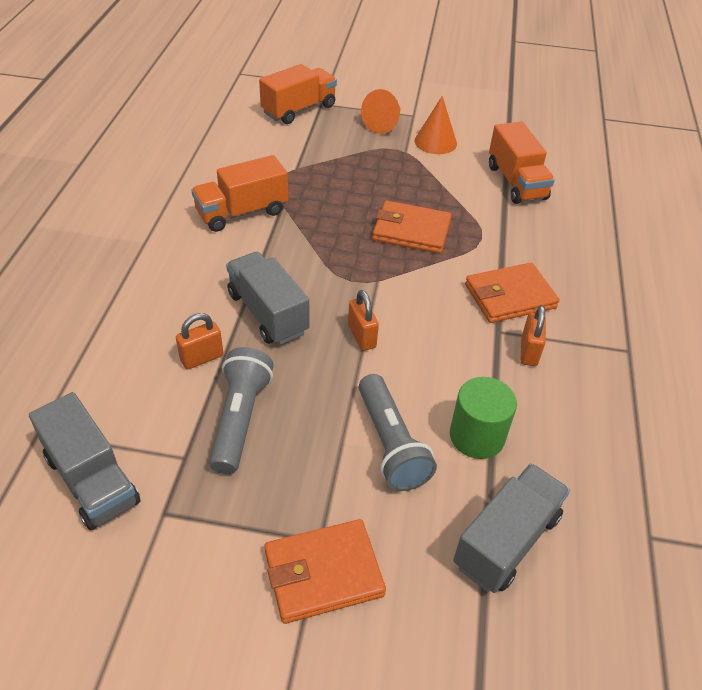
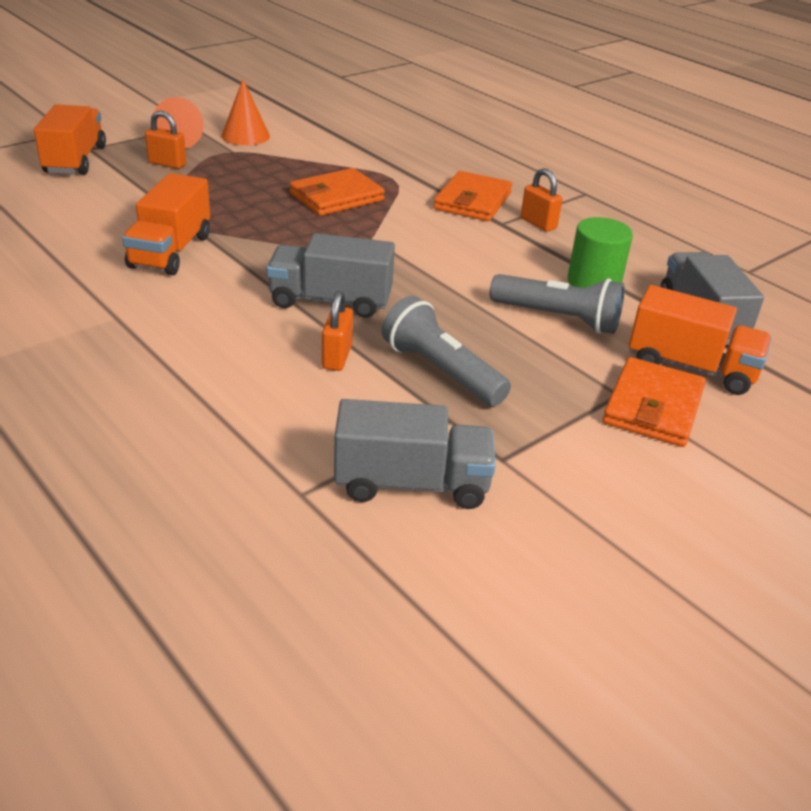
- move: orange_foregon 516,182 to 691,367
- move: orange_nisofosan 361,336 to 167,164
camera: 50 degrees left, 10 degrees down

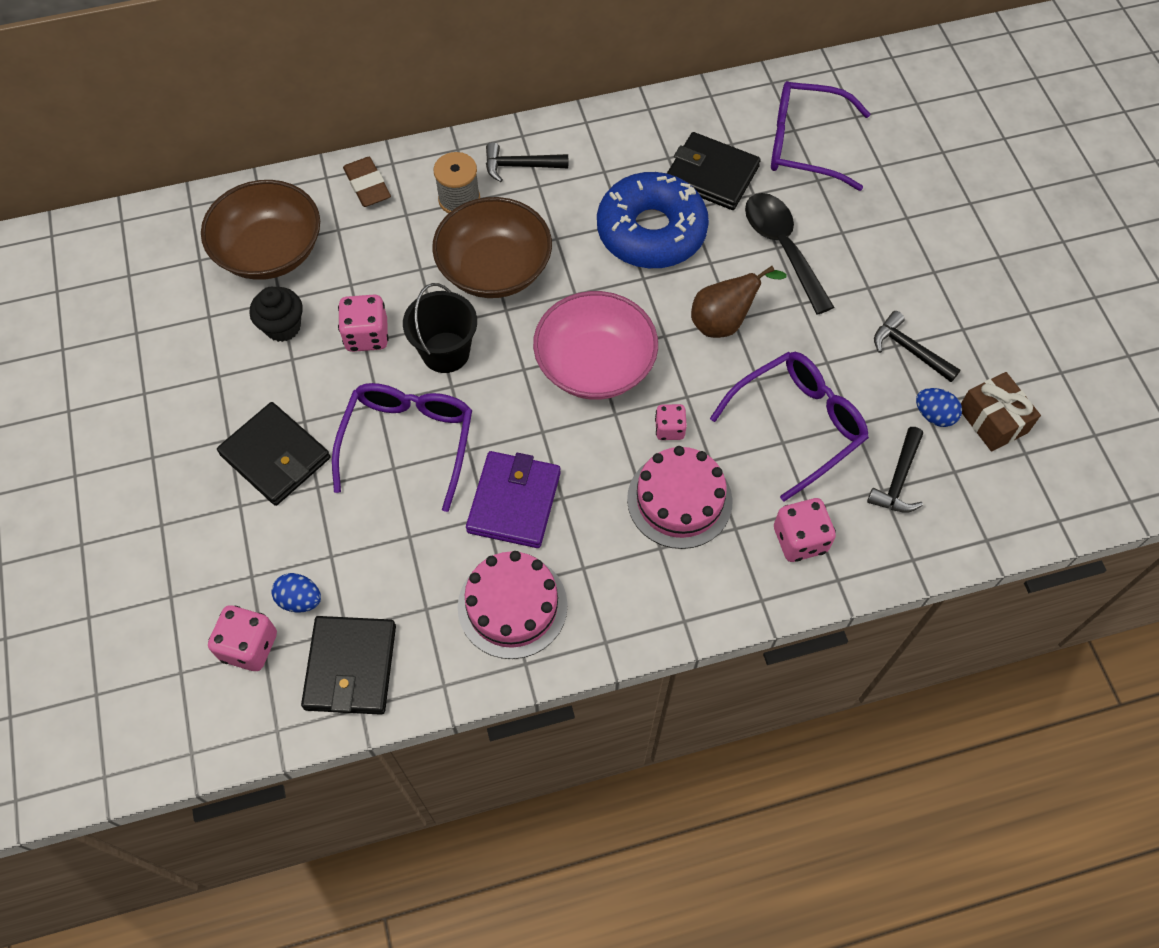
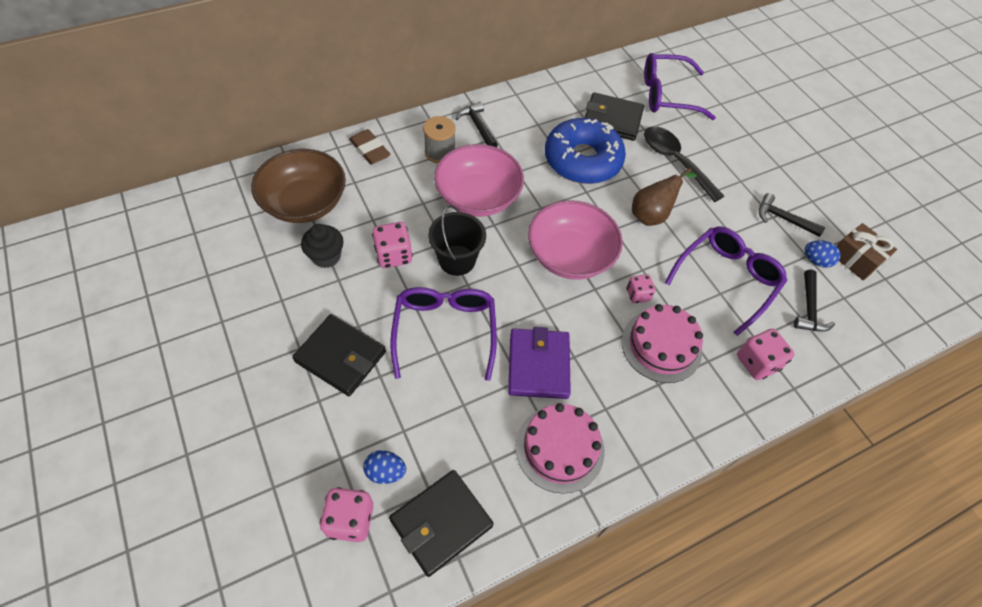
- rotate: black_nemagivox 520,166 = 477,126 75 degrees clockwise
- recolor: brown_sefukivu 494,269 to pink_sefukivu 478,197
- rotate: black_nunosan 350,667 = 441,523 60 degrees clockwise
camera: 15 degrees left, 5 degrees down

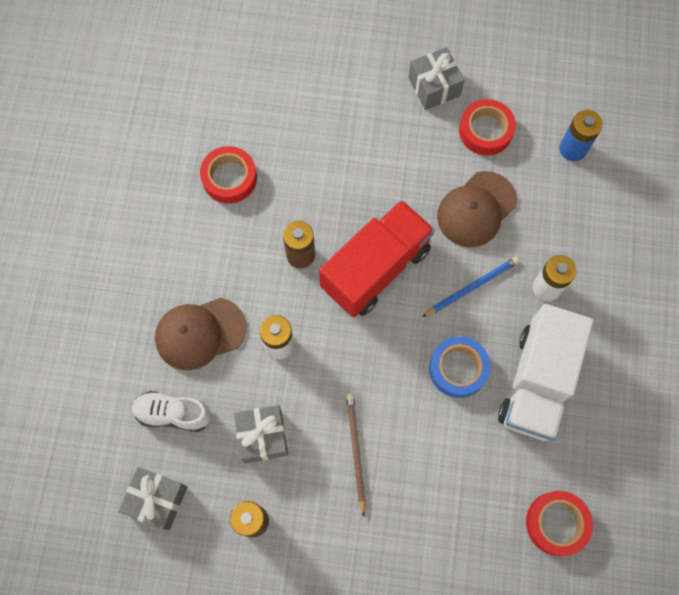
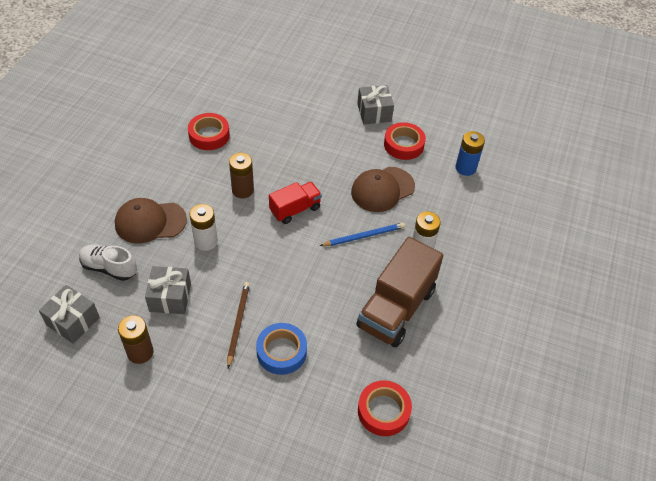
- resize: red_foregon 375,268 = 295,209 x0.56
- recolor: white_foregon 537,382 to brown_foregon 396,308
- move: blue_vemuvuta 458,368 to 281,352
camera: 10 degrees right, 20 degrees down

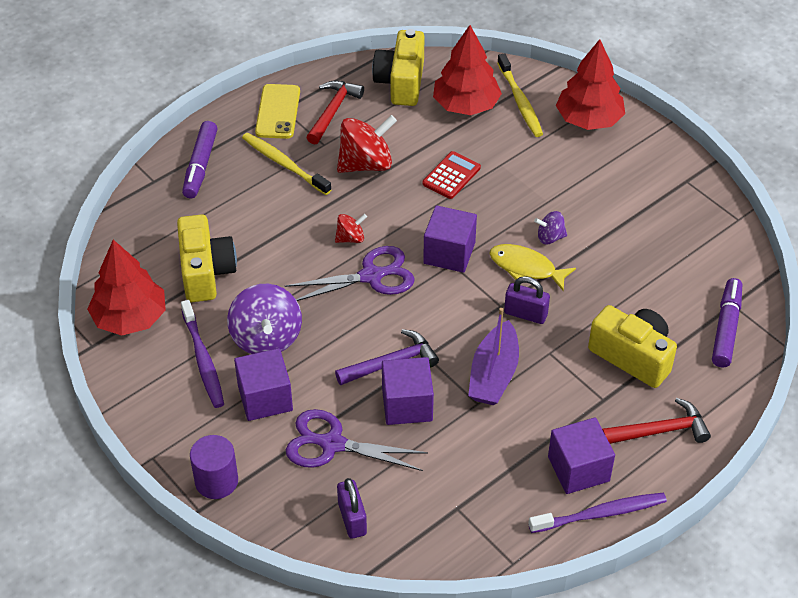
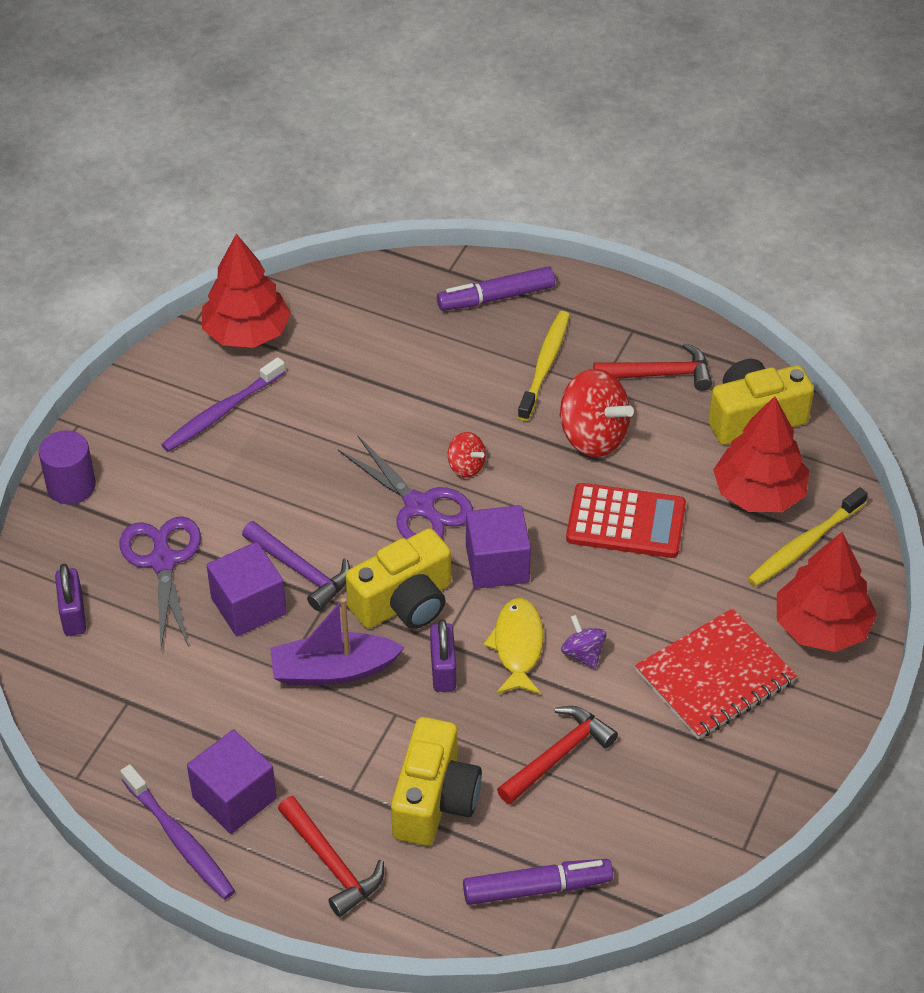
- delete: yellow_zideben 278,112
- resize: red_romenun 451,176 = 626,522 x1.52
- move: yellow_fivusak 206,272 to 404,602
- delete: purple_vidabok 266,338
- delete: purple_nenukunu 265,398
- rotate: purple_nisofosan 352,518 = 73,614 60 degrees counterclockwise
- insert: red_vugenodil 715,677
- insert: red_nemagivox 558,755
camera: 65 degrees right, 0 degrees up

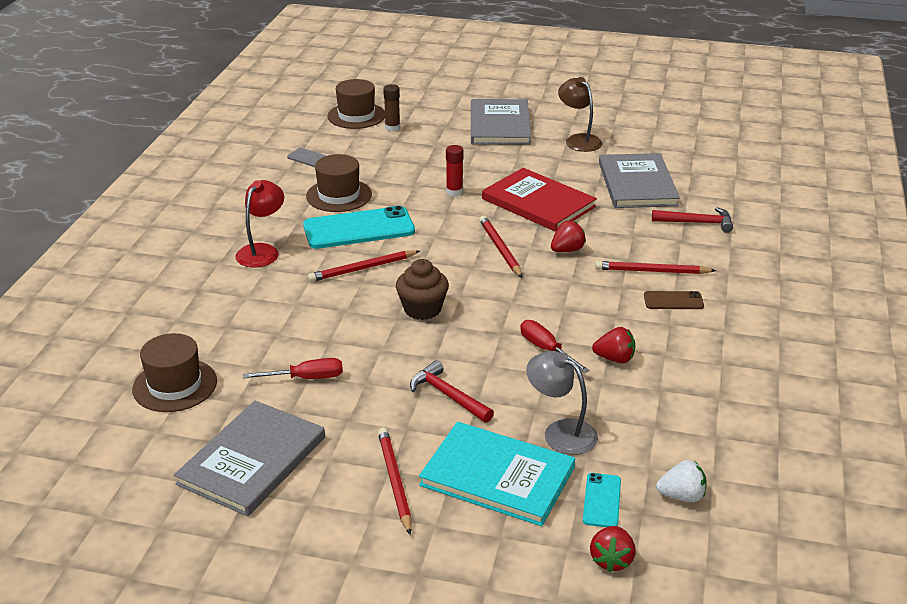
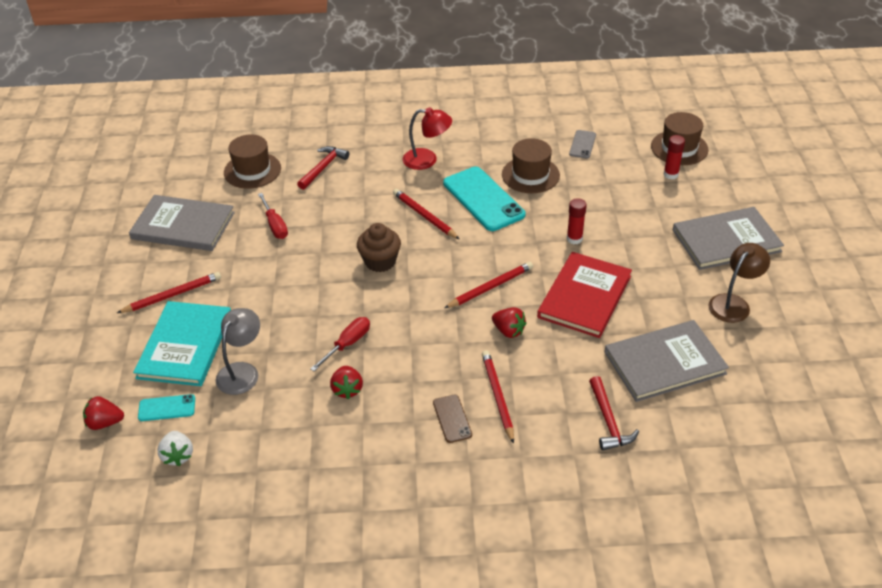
- recolor: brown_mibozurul 392,128 to red_mibozurul 671,174
- move: red_nemagivox 448,395 to 323,168
camera: 75 degrees right, 10 degrees up

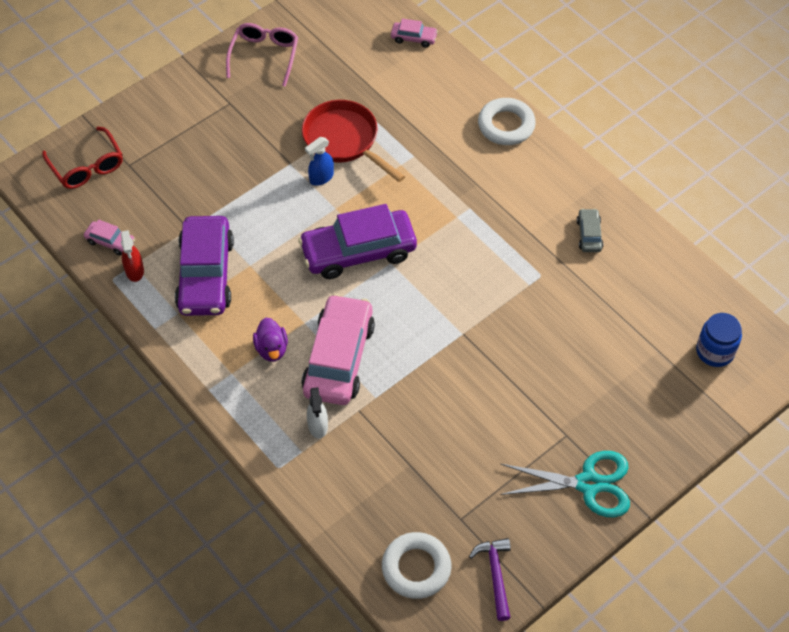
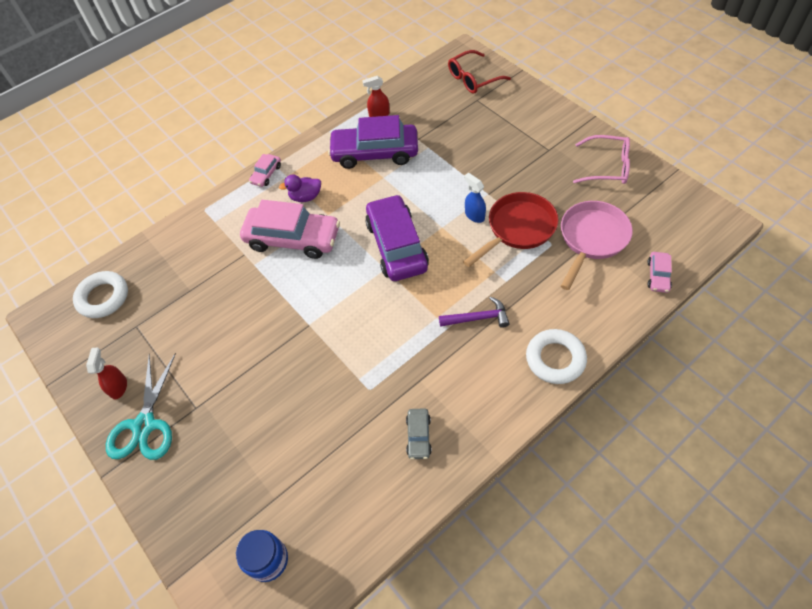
- rotate: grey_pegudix 589,235 = 418,436 90 degrees clockwise
- move: pink_pegudix 110,242 to 266,174
- delete: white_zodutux 318,426
- move: purple_nemagivox 495,575 to 478,318
- insert: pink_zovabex 591,239
- insert: red_zodutux 118,387
camera: 95 degrees right, 0 degrees up

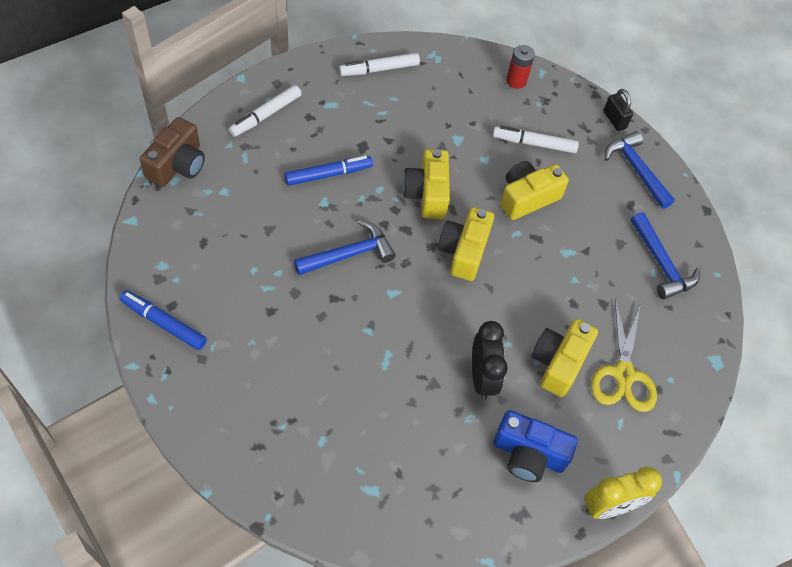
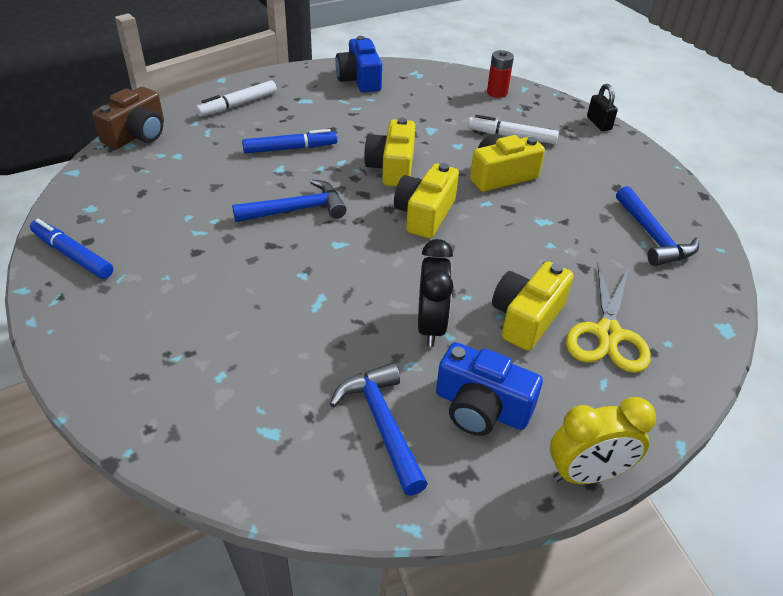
- replace: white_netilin 379,69 to blue_fivusak 359,79
- move: blue_nemagivox 636,169 to 382,424
camera: 10 degrees right, 15 degrees down

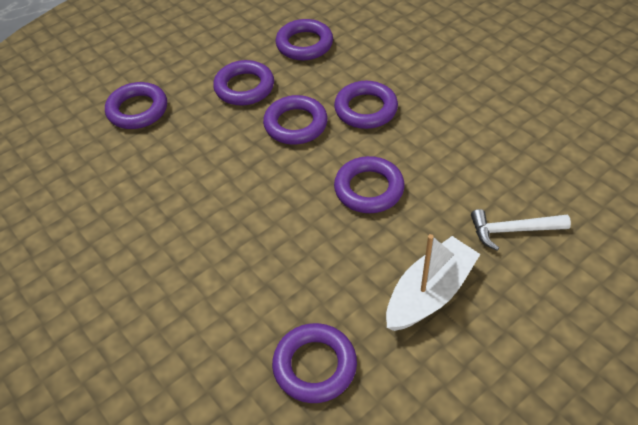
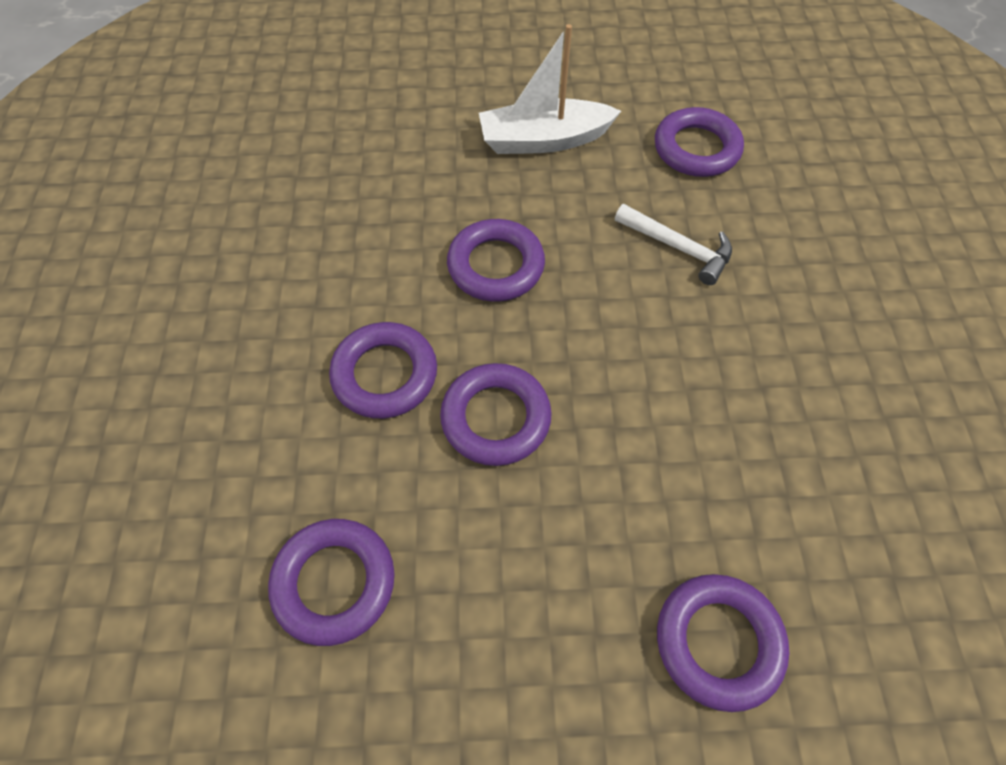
- delete: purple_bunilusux 244,87
- move: white_nemagivox 512,230 to 679,248
camera: 145 degrees left, 10 degrees up

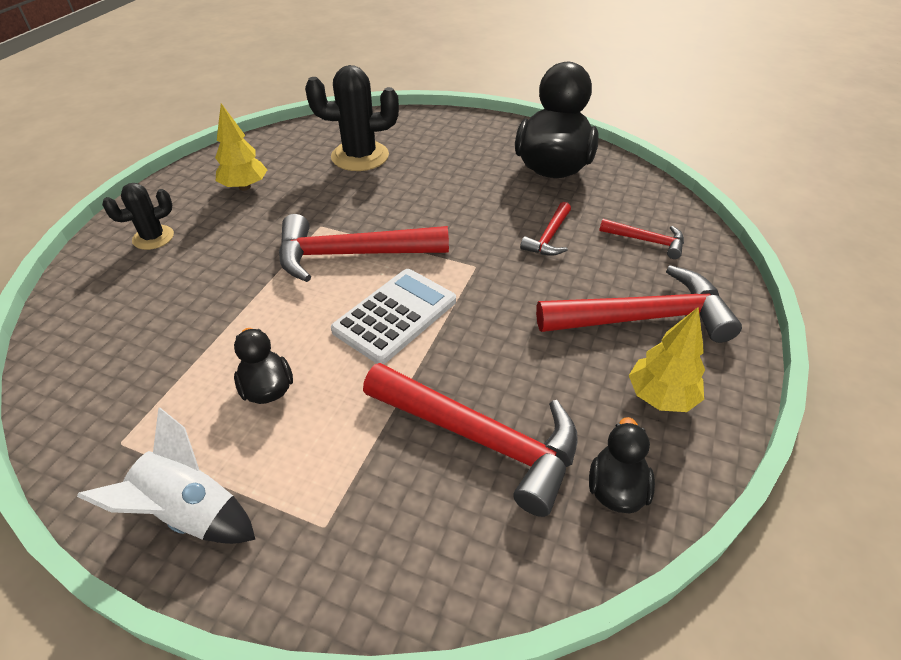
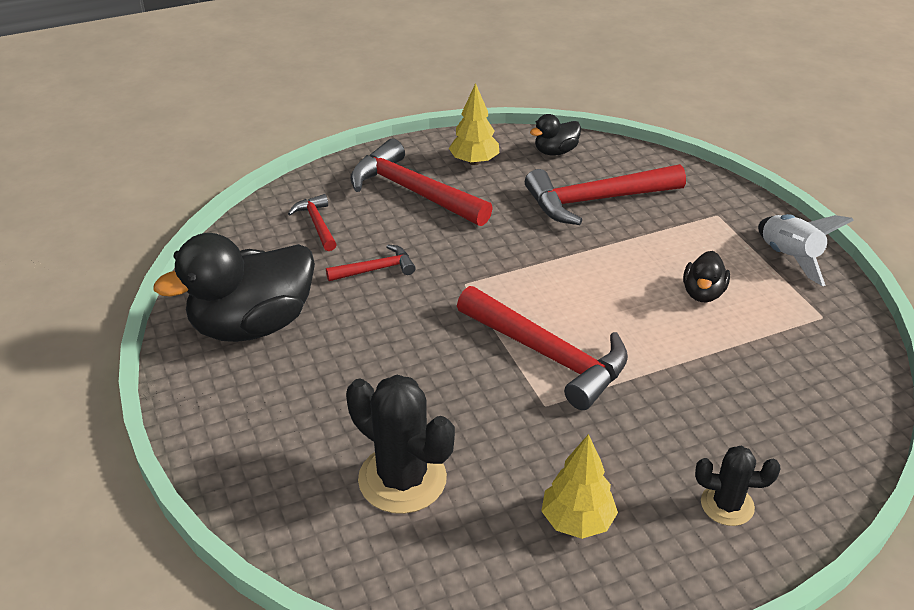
- delete: white_romenun 395,316
- rotate: red_nemagivox 480,438 = 596,200 90 degrees counterclockwise
camera: 135 degrees left, 5 degrees down

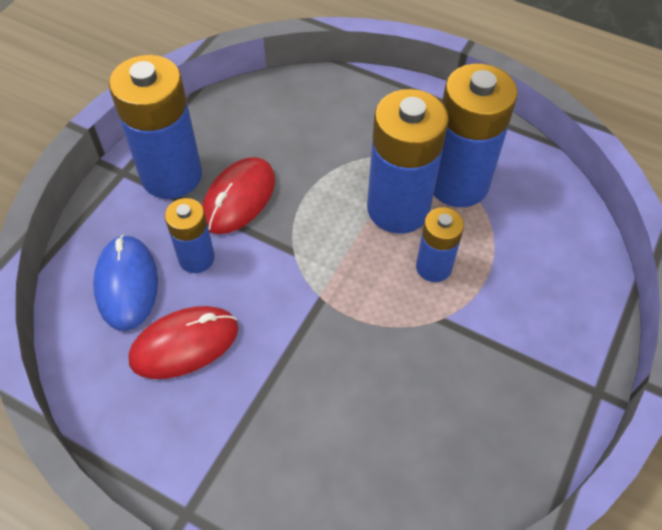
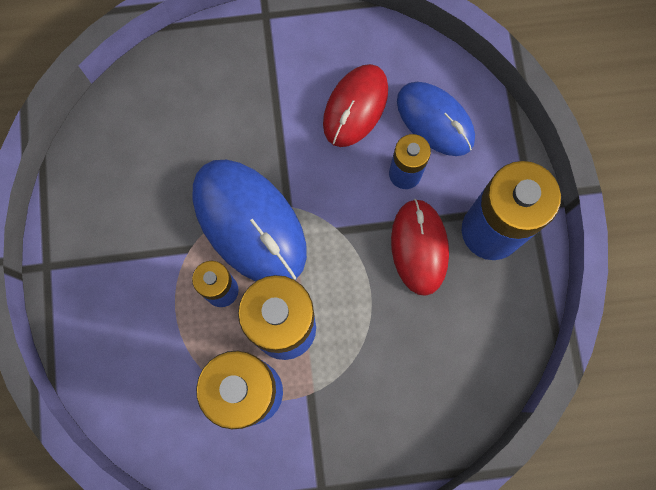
- insert: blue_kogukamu 249,223
camera: 145 degrees right, 20 degrees up

